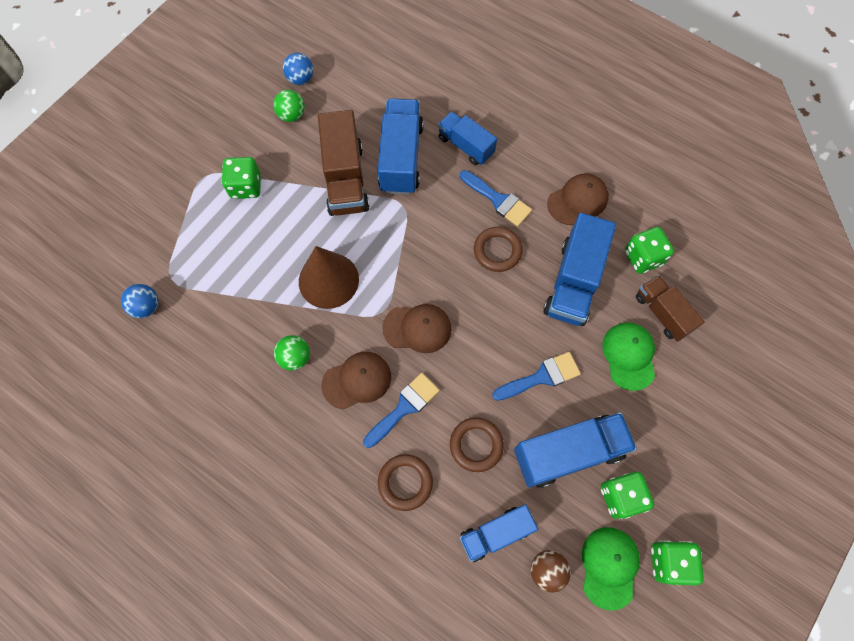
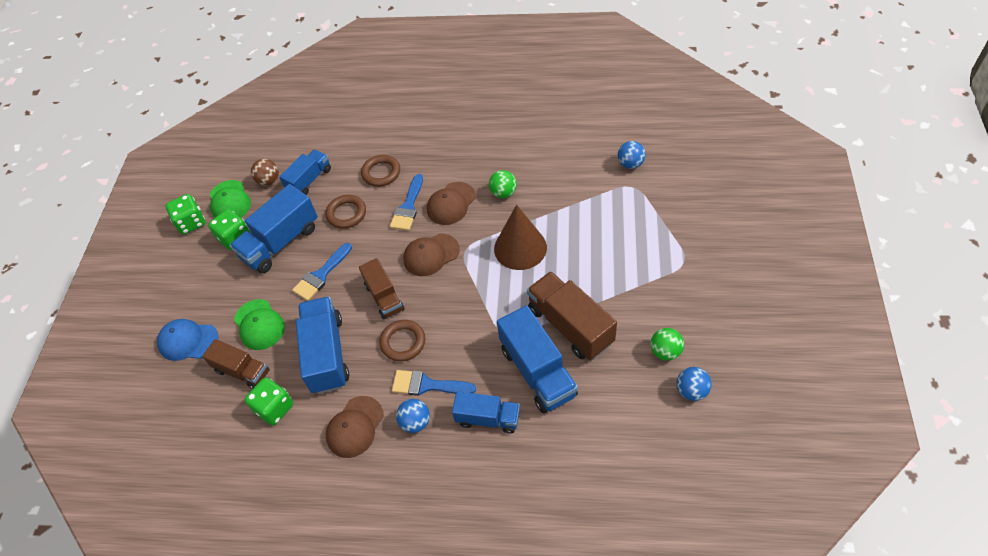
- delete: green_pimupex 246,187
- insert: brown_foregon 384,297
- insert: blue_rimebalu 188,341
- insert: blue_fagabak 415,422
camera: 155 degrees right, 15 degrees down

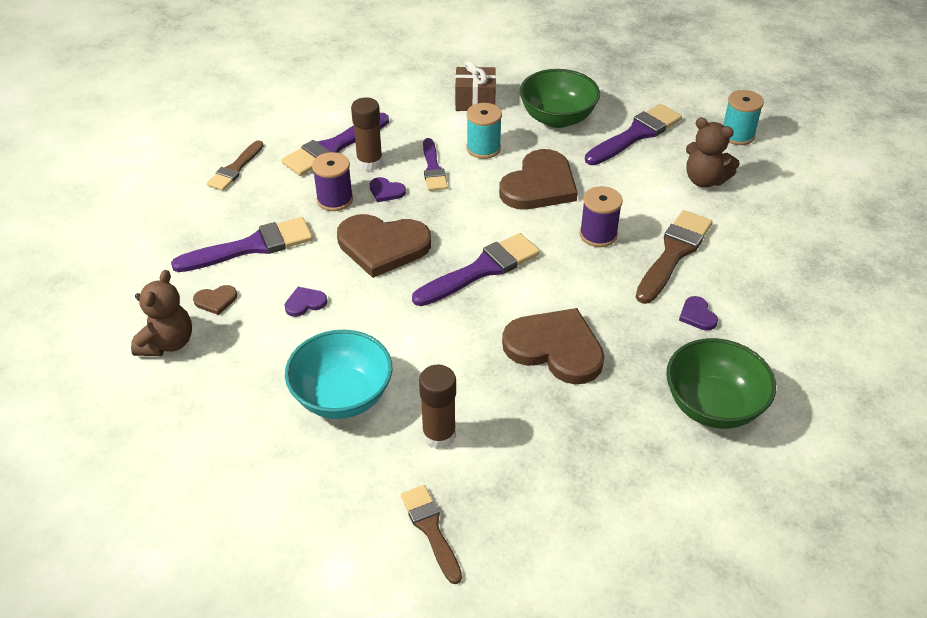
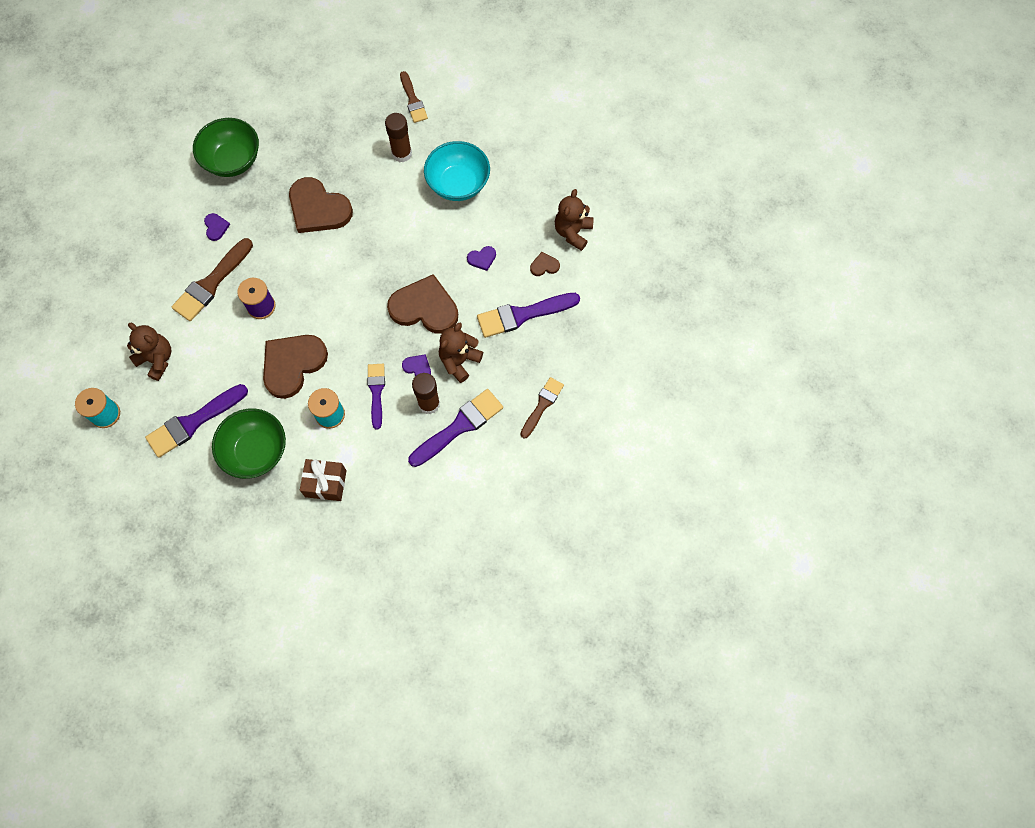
- replace: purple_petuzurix 335,199 to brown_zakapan 459,361
- delete: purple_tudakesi 481,270
camera: 175 degrees left, 25 degrees up

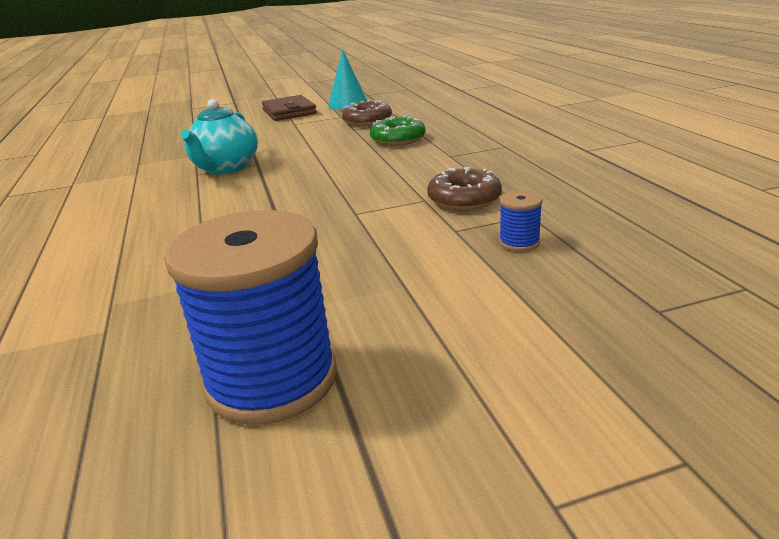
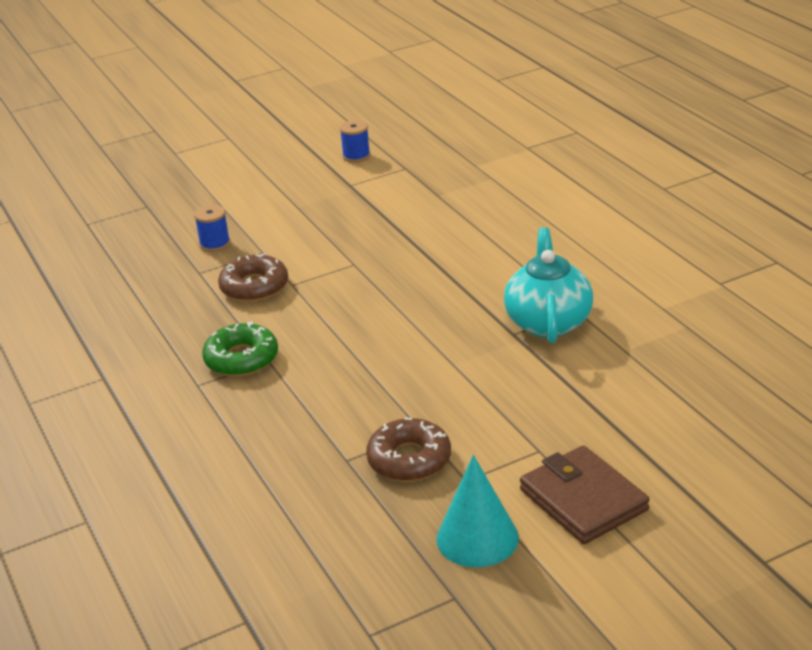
- move: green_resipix 398,139 to 241,359
- resize: blue_petuzurix 271,379 = 356,156 x0.42
camera: 170 degrees right, 5 degrees up

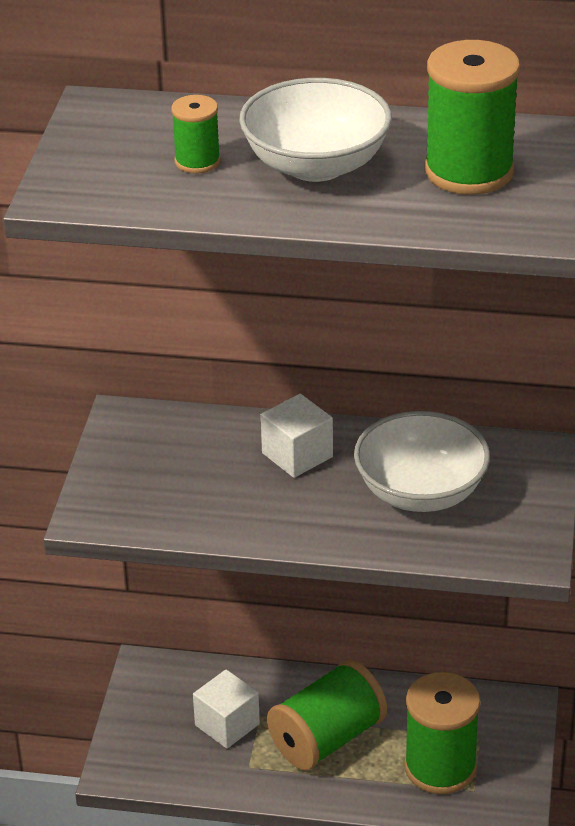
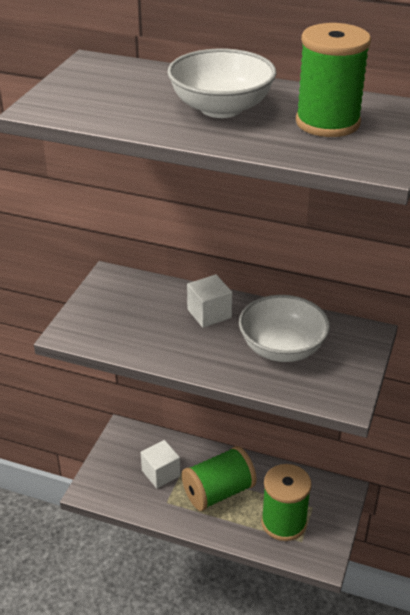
- delete: green_petuzurix 197,162
camera: 10 degrees right, 0 degrees up

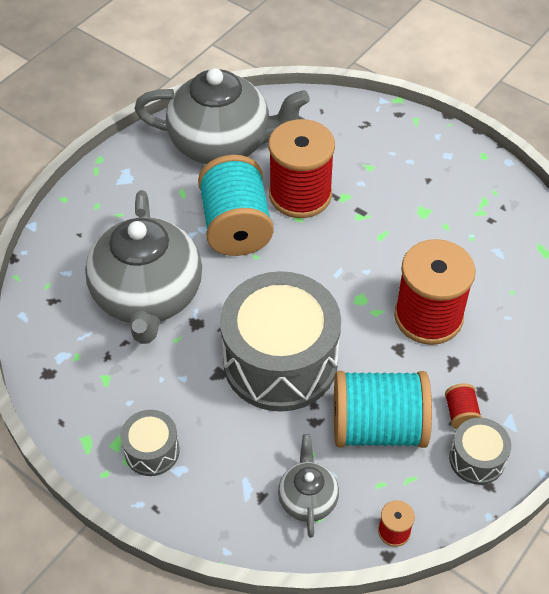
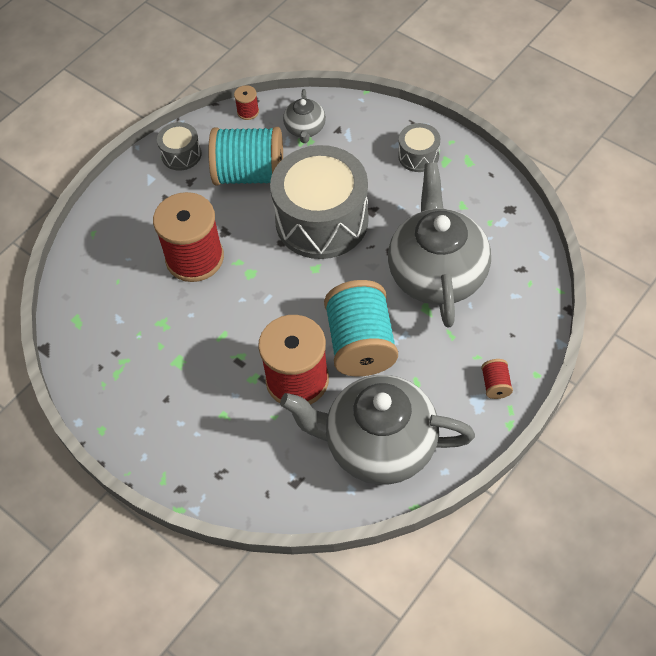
- move: red_petuzurix 461,414 to 495,385
camera: 175 degrees left, 5 degrees up

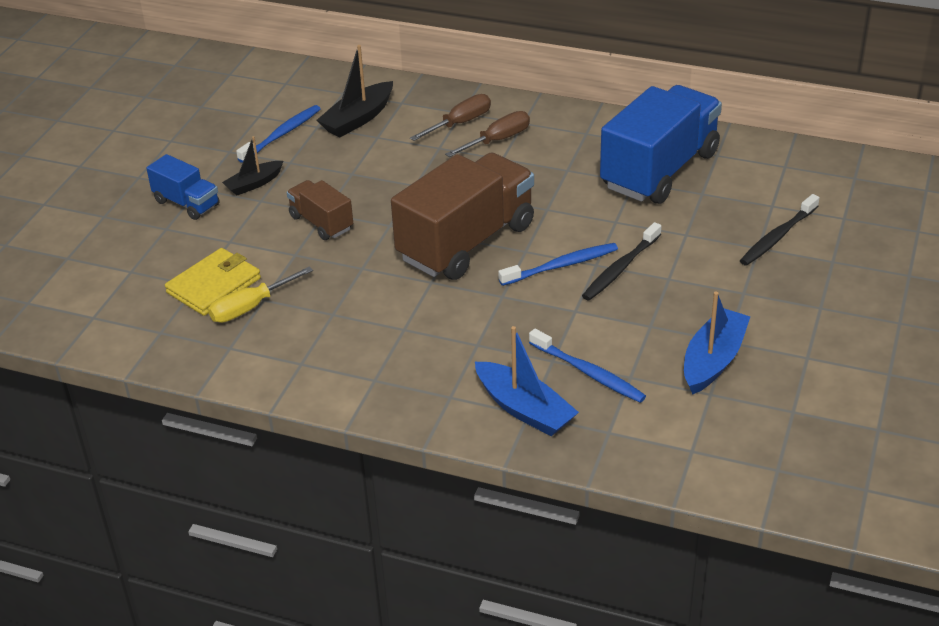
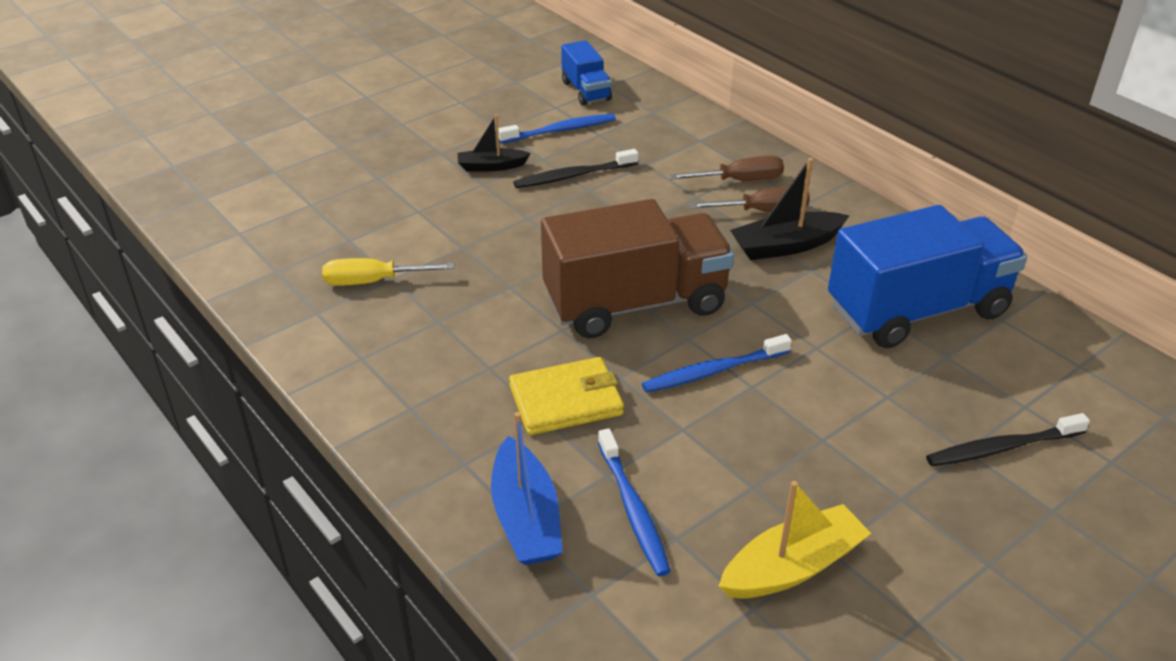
- move: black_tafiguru 358,119 to 786,246
- move: blue_foregon 187,203 to 586,91
- delete: brown_foregon 321,223
- move: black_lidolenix 620,268 to 573,176
- rotate: blue_lidolenix 561,265 = 713,371 150 degrees clockwise
- move: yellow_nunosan 214,285 to 566,400
- recolor: blue_tafiguru 713,360 to yellow_tafiguru 792,567
camera: 30 degrees right, 0 degrees up

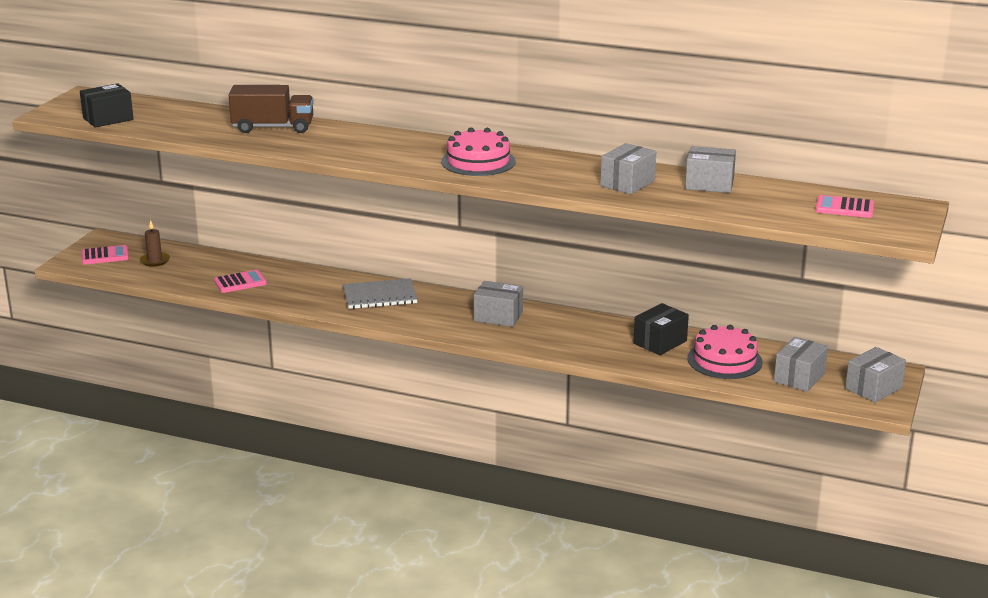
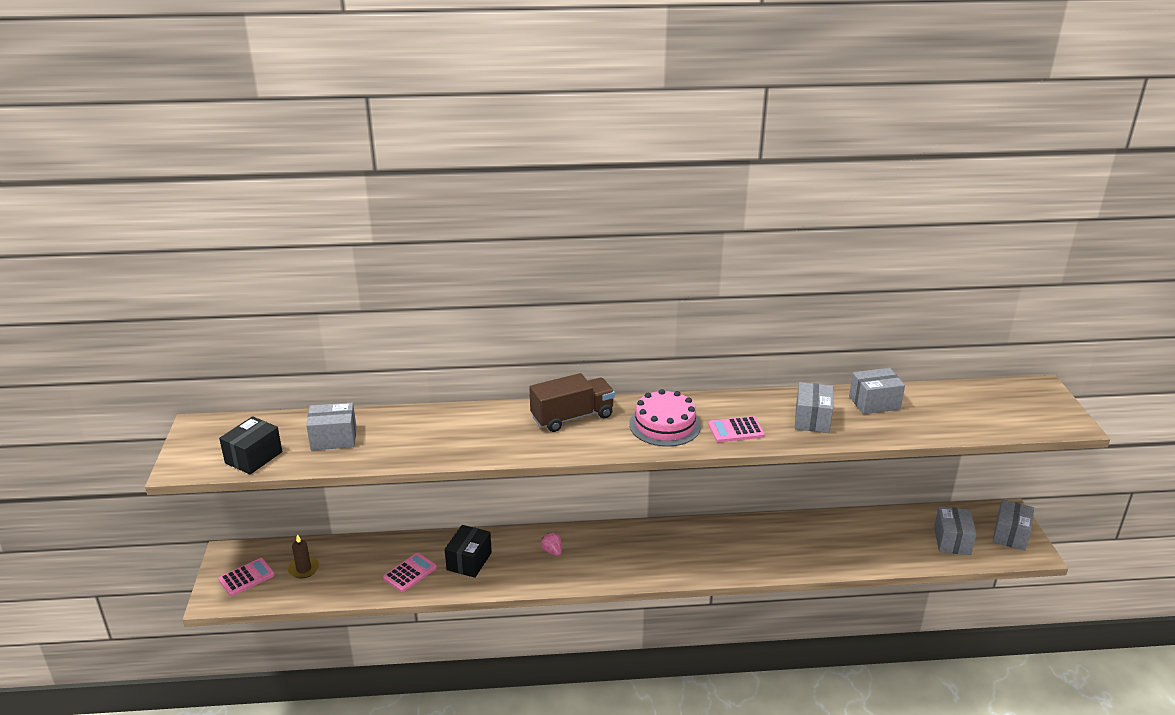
- move: brown_foregon 273,127 to 572,417
- move: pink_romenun 844,208 to 736,430
- replace: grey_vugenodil 380,296 to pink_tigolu 552,551
- move: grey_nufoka 498,316 to 334,438
- move: black_nufoka 660,342 to 469,561
- delete: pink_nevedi 724,360
camera: 25 degrees left, 5 degrees up

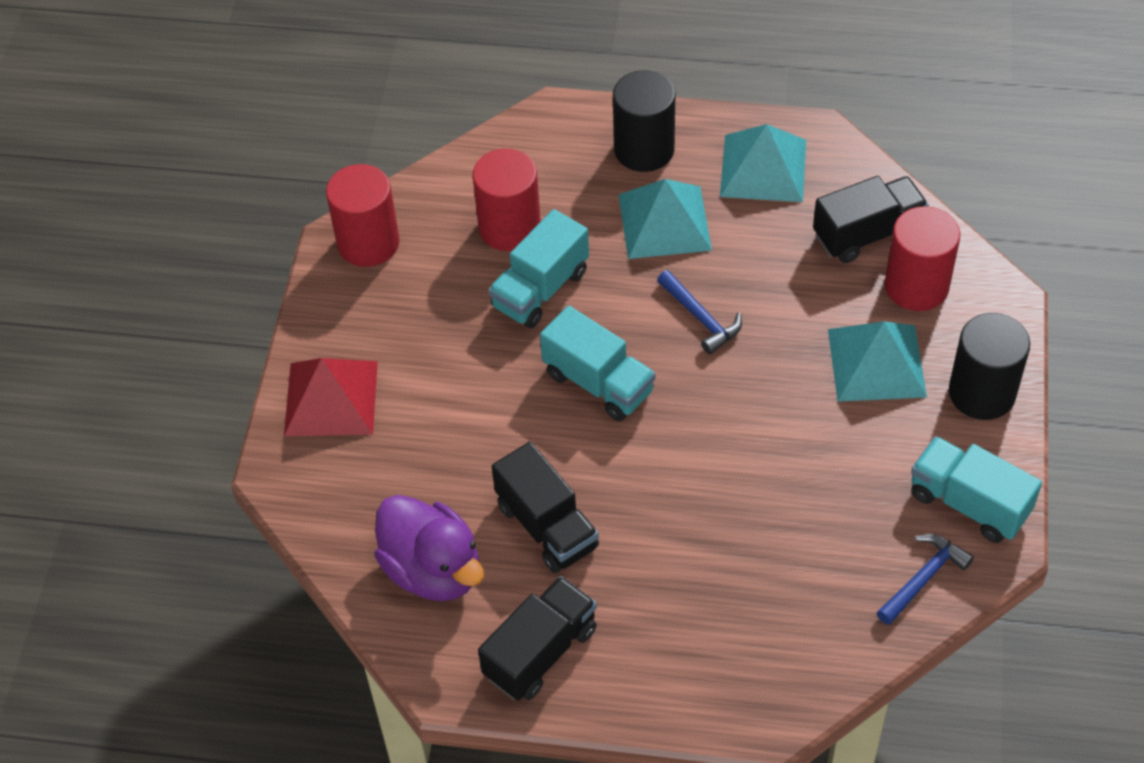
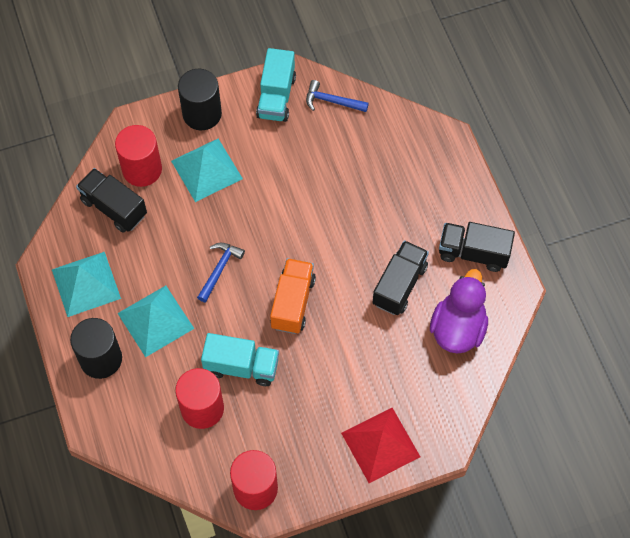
- recolor: turquoise_foregon 598,383 to orange_foregon 293,303
camera: 120 degrees left, 10 degrees up

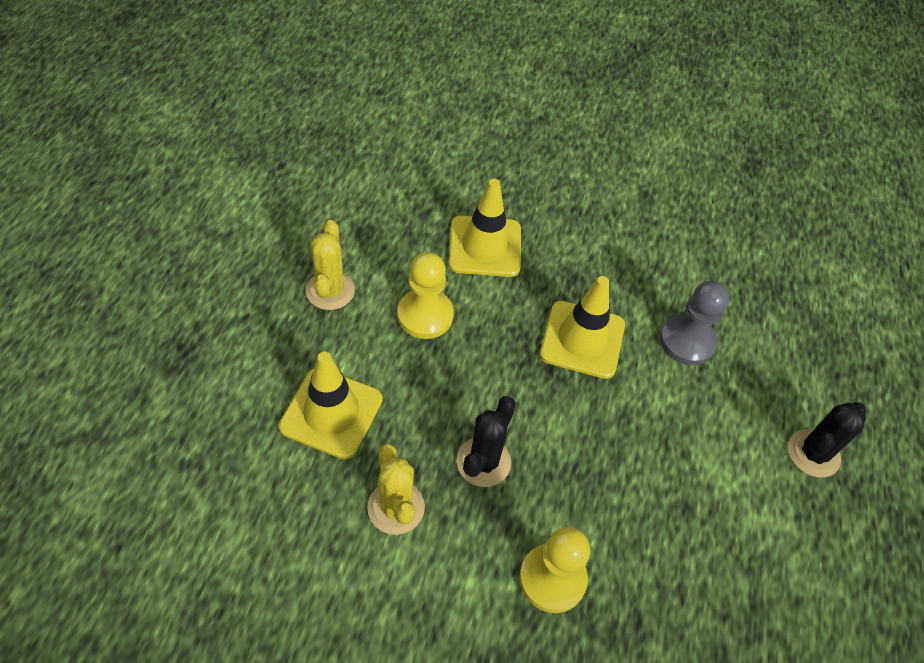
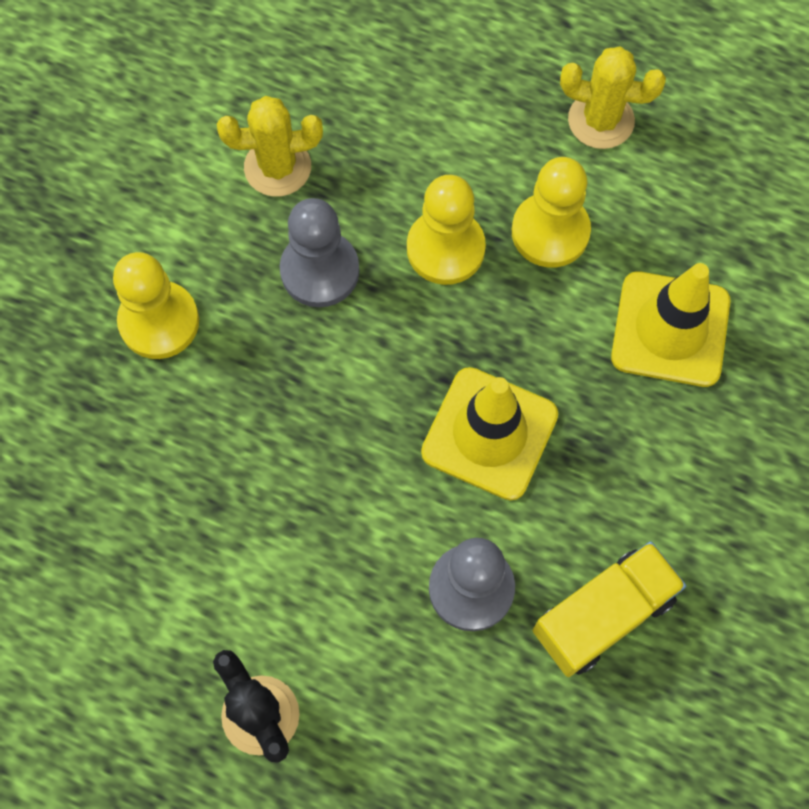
- delete: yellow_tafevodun 331,413
- replace: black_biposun 483,462 to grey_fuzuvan 320,271
- insert: yellow_fuzuvan 445,248
- insert: yellow_foregon 603,615
camera: 105 degrees right, 15 degrees up

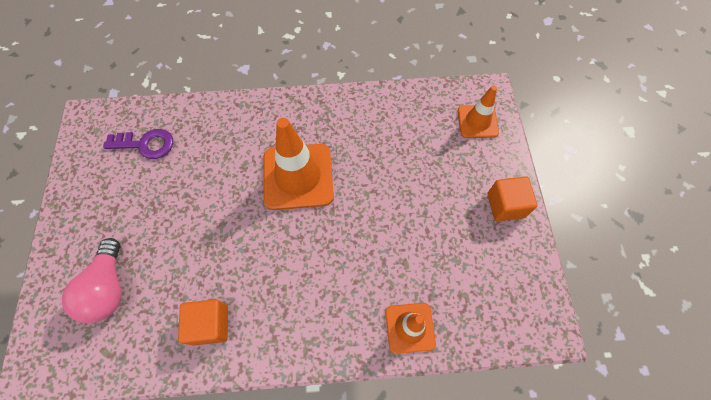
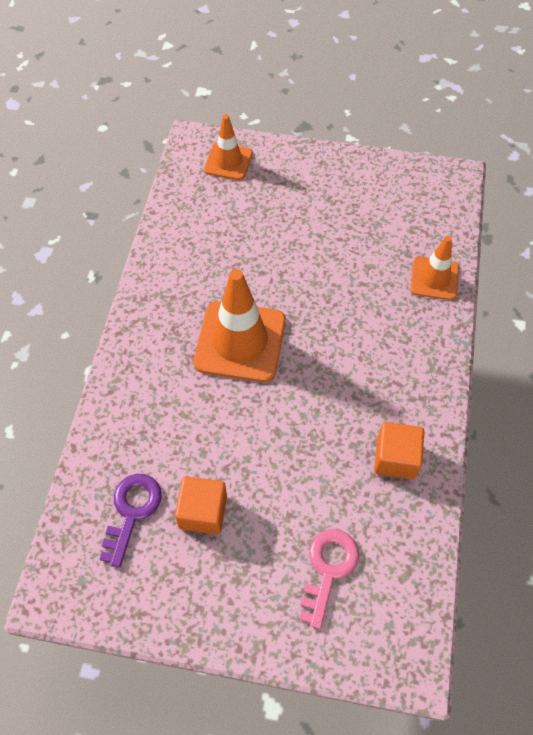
- move: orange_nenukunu 505,205 to 203,512
- replace: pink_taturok 108,288 to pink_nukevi 328,569
camera: 75 degrees left, 5 degrees down

